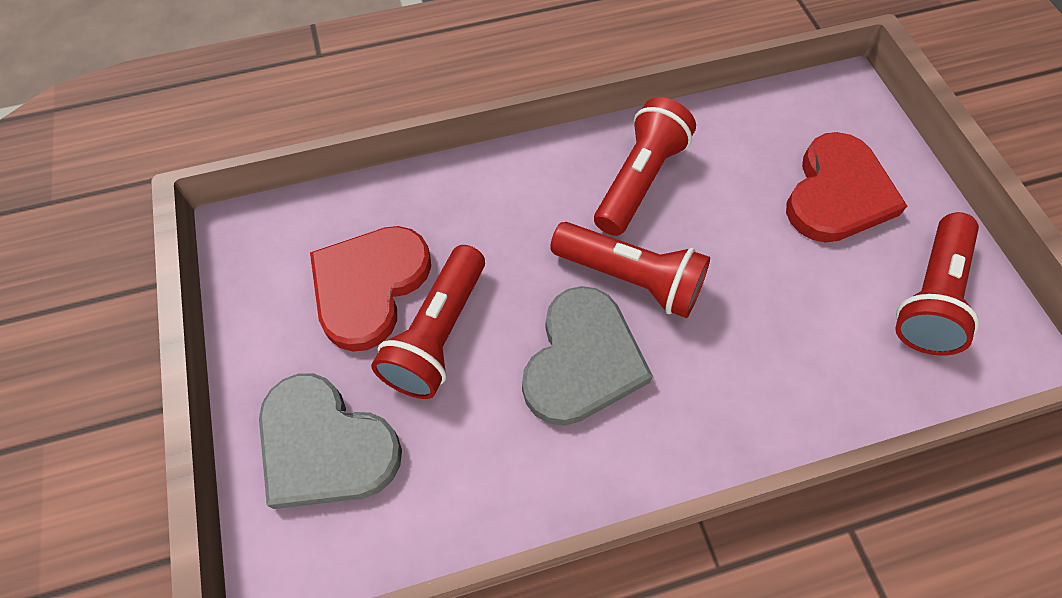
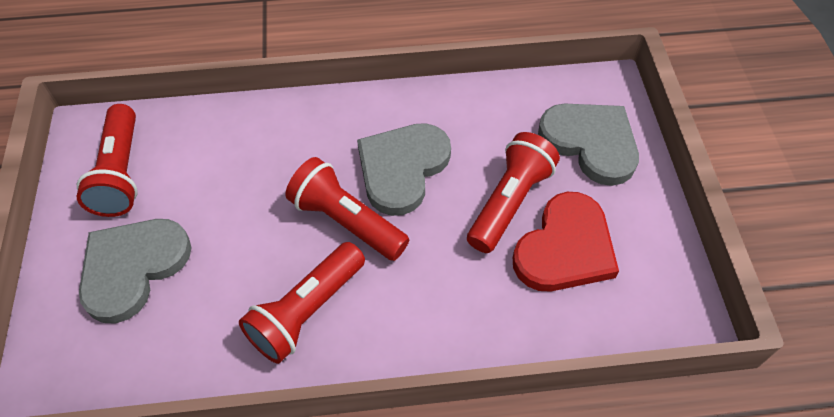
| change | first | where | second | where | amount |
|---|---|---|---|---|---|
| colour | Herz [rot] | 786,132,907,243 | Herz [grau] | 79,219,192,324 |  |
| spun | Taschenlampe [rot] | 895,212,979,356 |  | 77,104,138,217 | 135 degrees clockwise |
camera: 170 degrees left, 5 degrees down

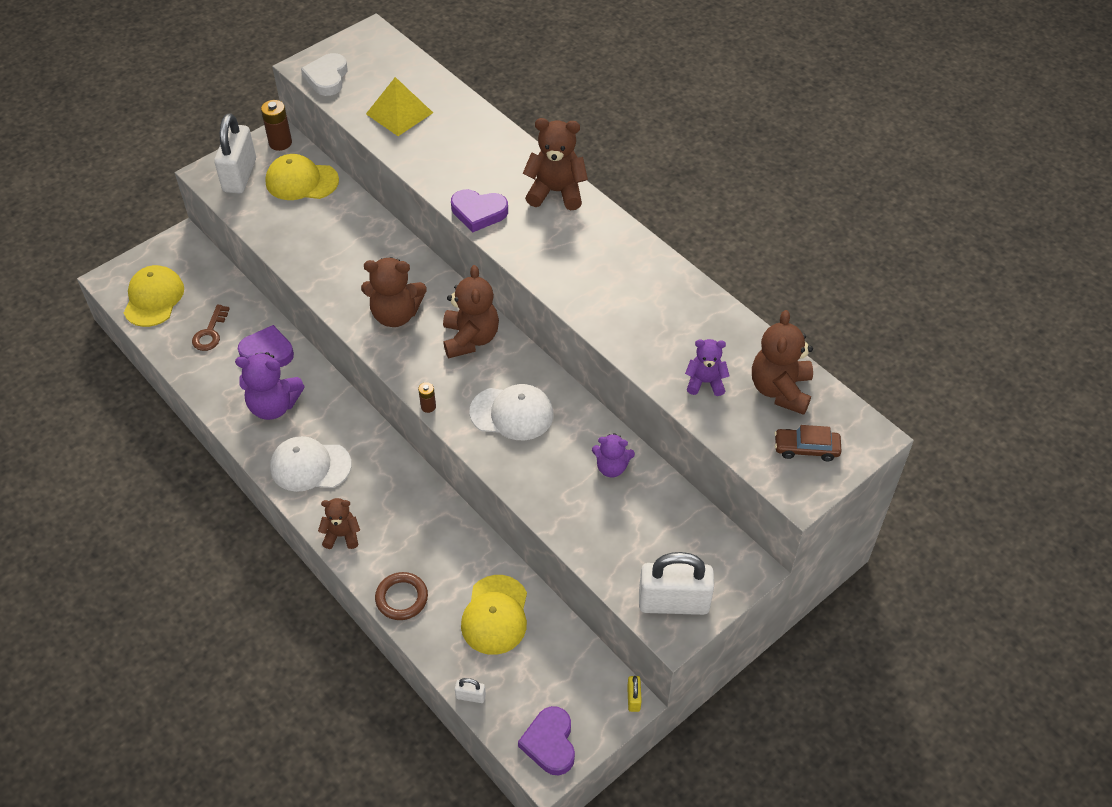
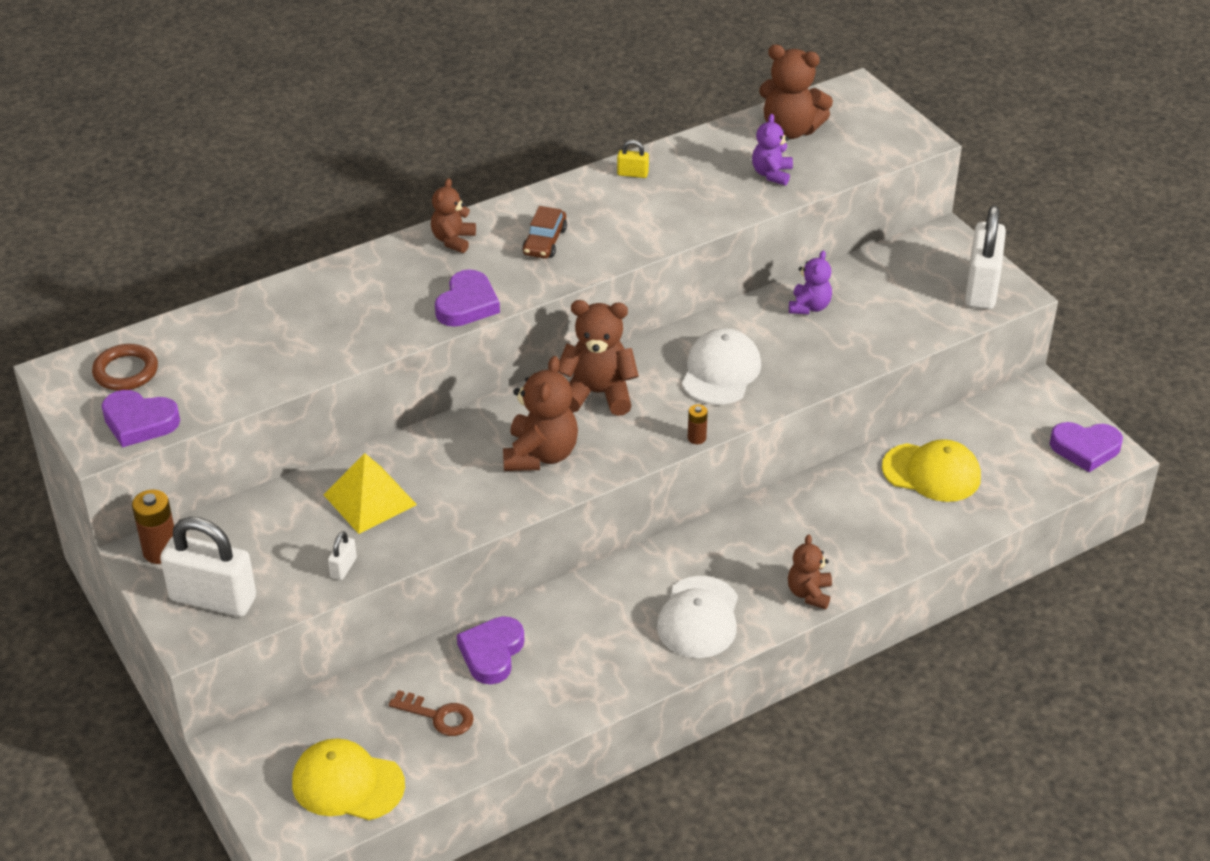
| change | first | where | second | where | amount |
|---|---|---|---|---|---|
| missing | Teddybär [lila] | 235,352,305,420 |  |  |  |
| missing | Kappe [gelb] | 265,154,339,200 |  |  |  |
| relocated | Pyramide [gelb] | 366,77,433,136 |  | 323,453,417,534 |  |
| relocated | Ring [braun] | 375,572,428,620 |  | 92,344,158,391 |  |
| relocated | Vorhängeschloss [weiß] | 455,678,486,703 |  | 328,531,357,580 |  |
| relocated | Vorhängeschloss [gelb] | 627,676,642,712 |  | 617,140,649,178 |  |
| relocated | Auto [braun] | 774,425,842,462 |  | 522,206,567,258 |  |
| colour | Herz [weiß] | 301,53,348,96 | Herz [lila] | 101,390,180,448 |  |
| size | Teddybär [braun] | 523,118,588,210 |  | 431,178,476,253 | x0.61 |
camera: 80 degrees left, 10 degrees down

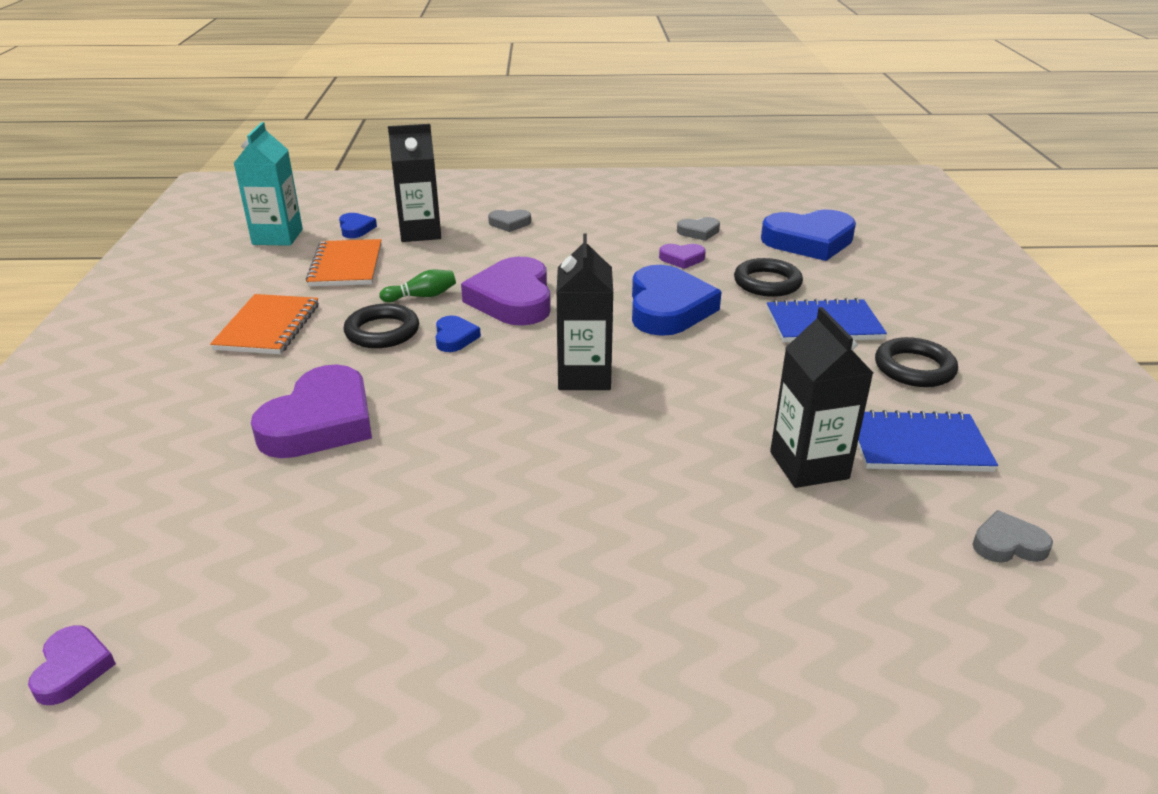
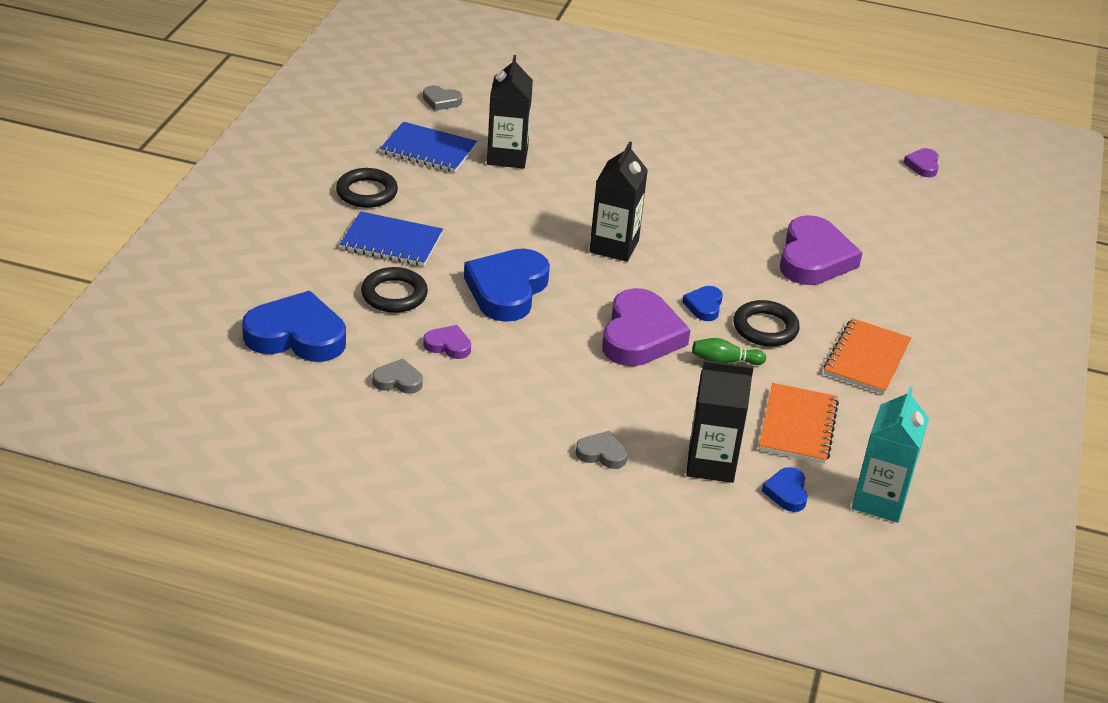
| change | first | where | second | where | amount |
|---|---|---|---|---|---|
| spun | Herz [lila] | 251,365,372,458 |  | 780,215,863,285 | 150 degrees clockwise |
camera: 165 degrees left, 5 degrees up

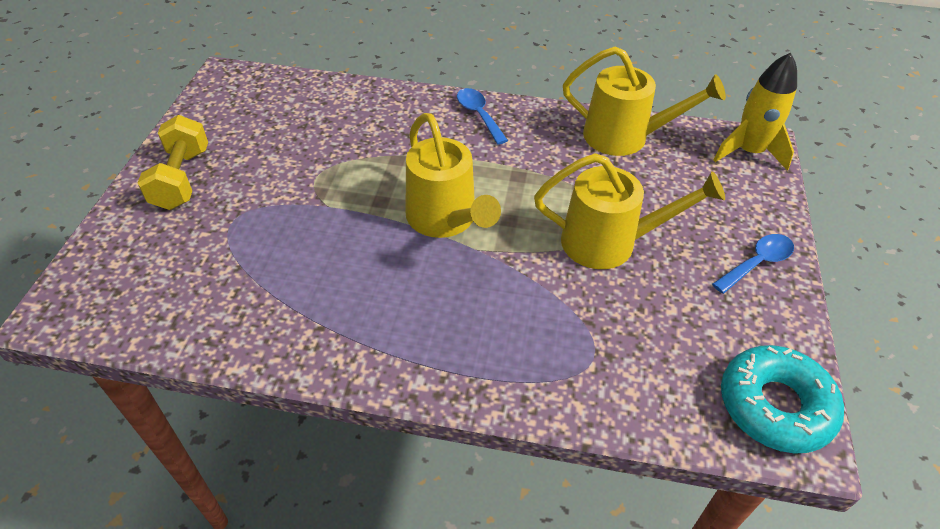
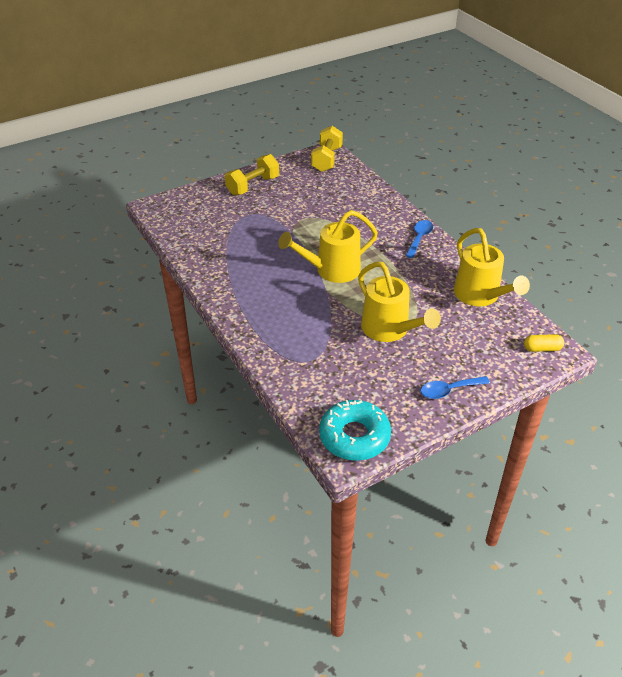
| change | first | where | second | where | amount |
|---|---|---|---|---|---|
| appeared |  |  | Hantel [gelb] | 311,126,343,172 |  |
| exchanged | Rakete [gelb] | 714,53,797,171 | Kapsel [gelb] | 524,334,564,352 |  |
| spun | Gießkanne [gelb] | 406,113,501,238 |  | 278,210,378,283 | 45 degrees clockwise |
| spun | Löffel [blau] | 712,234,794,294 |  | 420,376,490,399 | 150 degrees clockwise |
camera: 50 degrees right, 5 degrees down

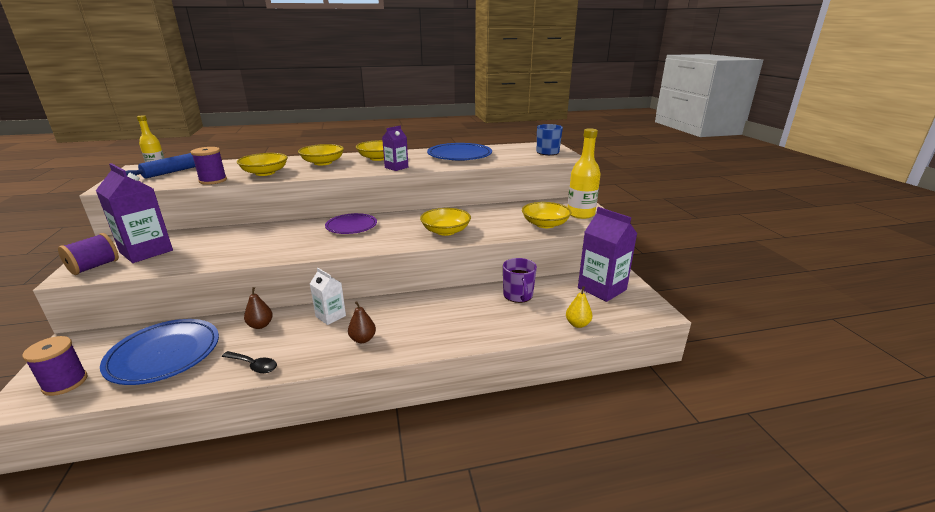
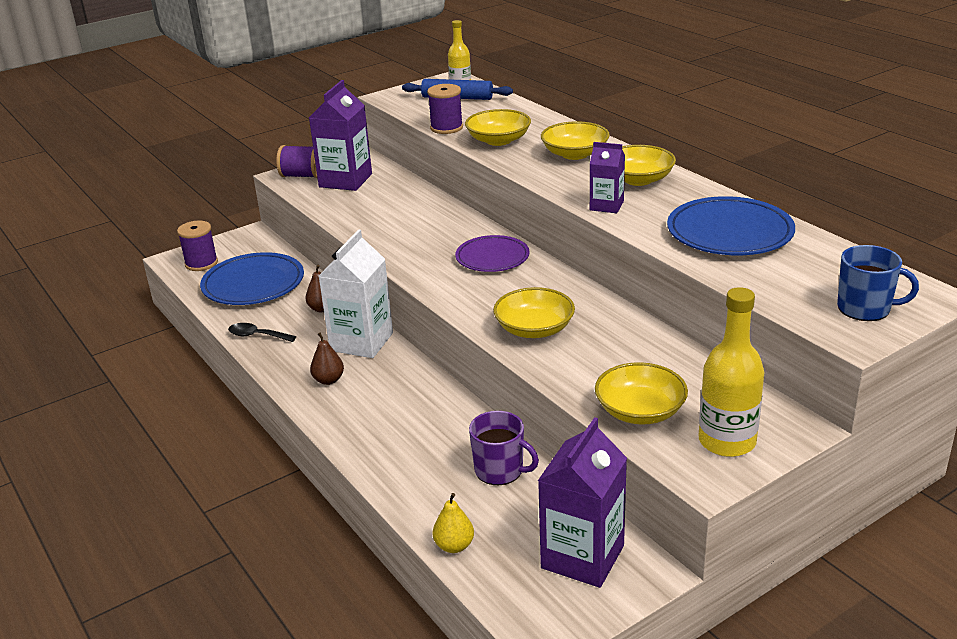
| change | first | where | second | where | amount |
|---|---|---|---|---|---|
| spun | Löffel [schwarz] | 222,351,277,373 |  | 228,323,296,342 | 105 degrees clockwise |
| spun | Tasse [lila] | 503,258,537,303 |  | 469,411,539,485 | 120 degrees counterclockwise |
| size | Getränkekarton [weiß] | 310,268,346,325 |  | 319,229,393,358 | x1.77 |
camera: 70 degrees right, 5 degrees up

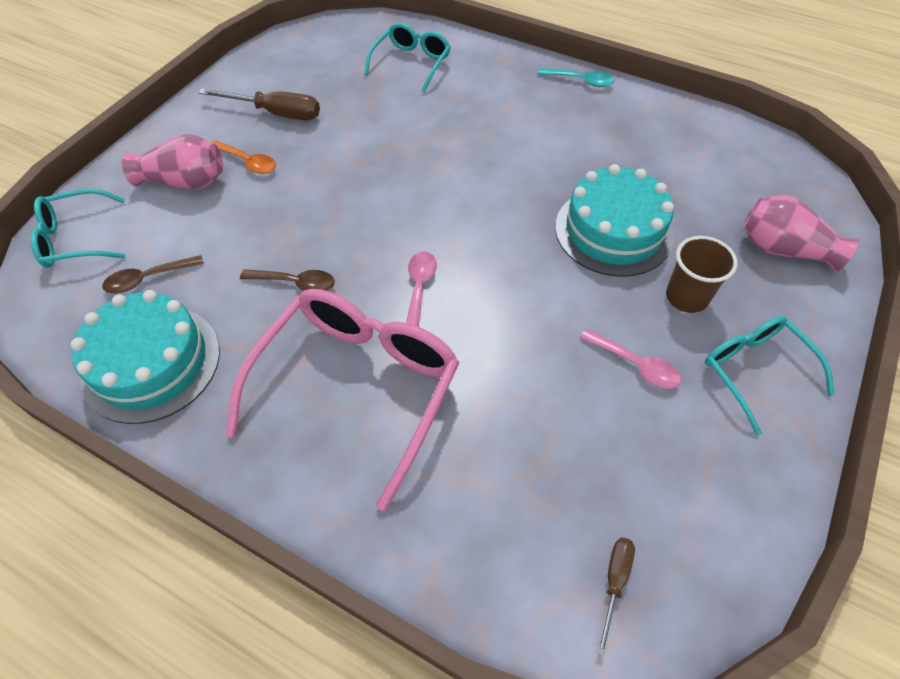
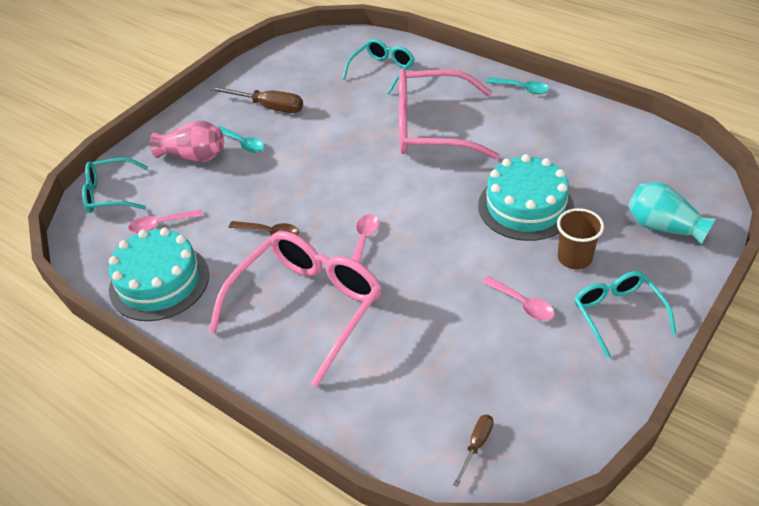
| change | first | where | second | where | amount |
|---|---|---|---|---|---|
| appeared |  |  | Brille [rosa] | 399,69,499,159 |  |
| colour | Löffel [braun] | 102,255,204,293 | Löffel [rosa] | 128,209,203,233 |  |
| colour | Löffel [orange] | 211,140,276,174 | Löffel [türkis] | 217,126,264,153 |  |
| colour | Vase [rosa] | 743,195,858,272 | Vase [türkis] | 628,182,716,245 |  |
camera: 10 degrees right, 10 degrees down

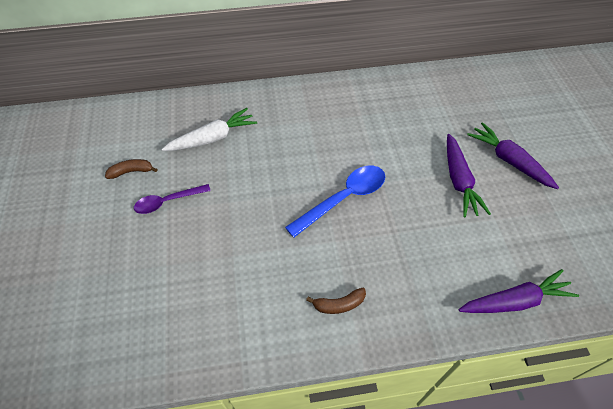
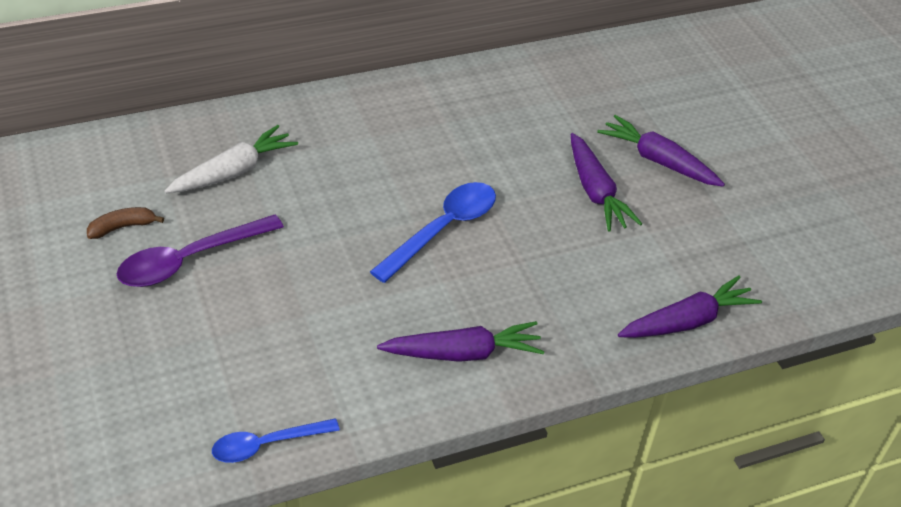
| change | first | where | second | where | amount |
|---|---|---|---|---|---|
| appeared |  |  | Löffel [blau] | 212,418,340,463 |  |
| exchanged | Banane [braun] | 306,288,366,314 | Karotte [lila] | 377,321,544,362 |  |
| size | Löffel [lila] | 134,184,211,214 |  | 117,215,284,287 | x1.56 |
camera: 15 degrees left, 10 degrees down

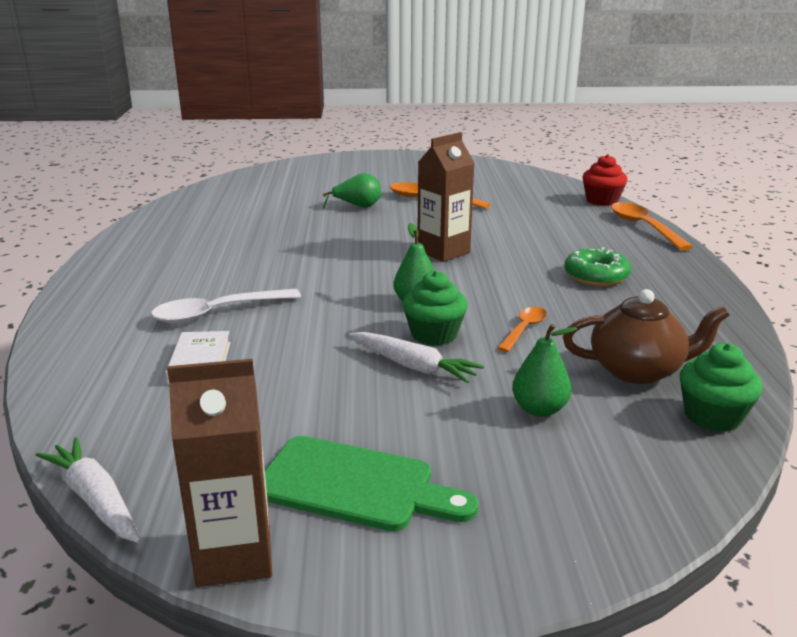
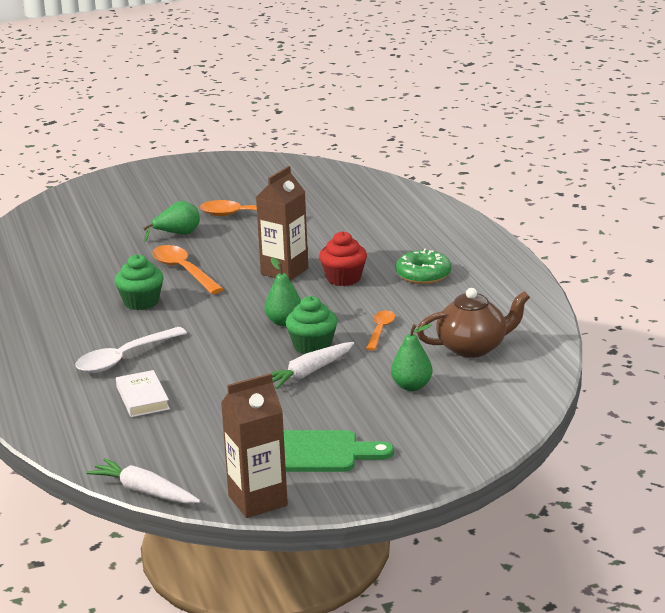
| change | first | where | second | where | amount |
|---|---|---|---|---|---|
| relocated | Muffin [rot] | 582,154,628,206 |  | 319,231,367,286 |  |
| relocated | Löffel [orange] | 611,202,693,251 |  | 152,245,224,294 |  |
| relocated | Muffin [grün] | 680,343,763,432 |  | 114,254,164,310 |  |
| spun | Karotte [weiß] | 349,332,484,383 |  | 271,342,354,389 | 120 degrees clockwise |
camera: 15 degrees left, 0 degrees up

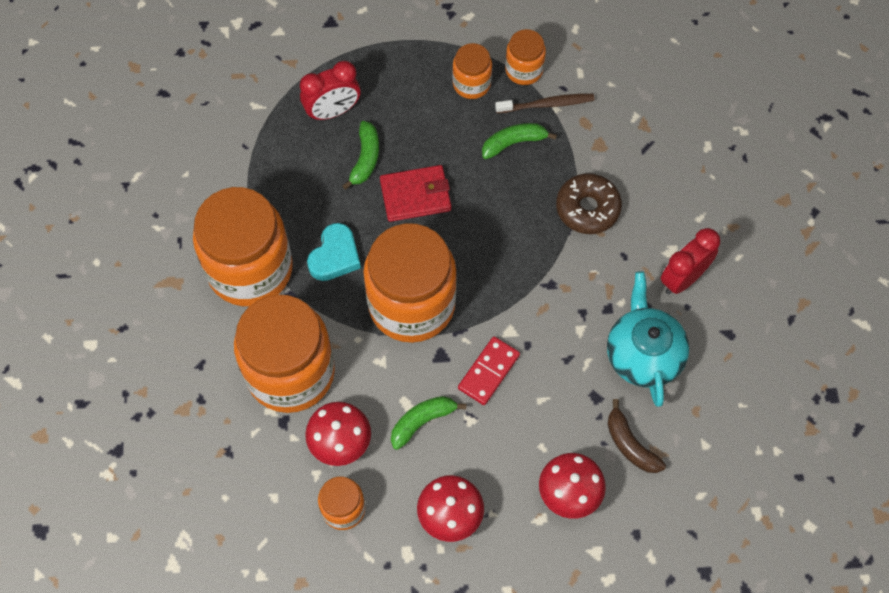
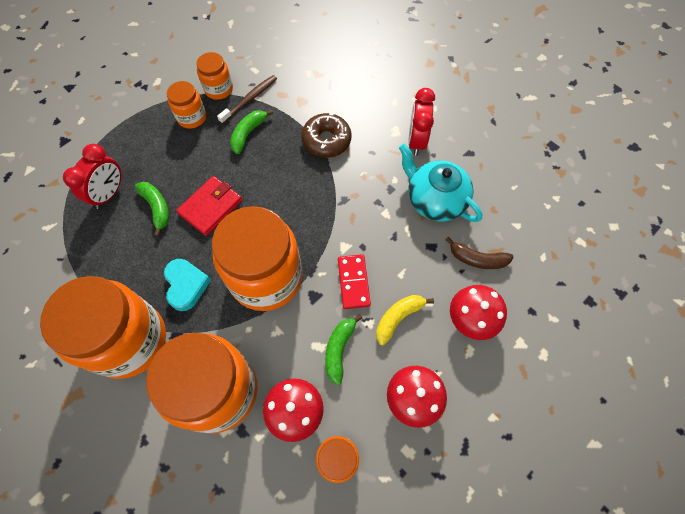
| change | first | where | second | where | amount |
|---|---|---|---|---|---|
| appeared |  |  | Banane [gelb] | 376,295,434,345 |  |
camera: 40 degrees left, 0 degrees up

